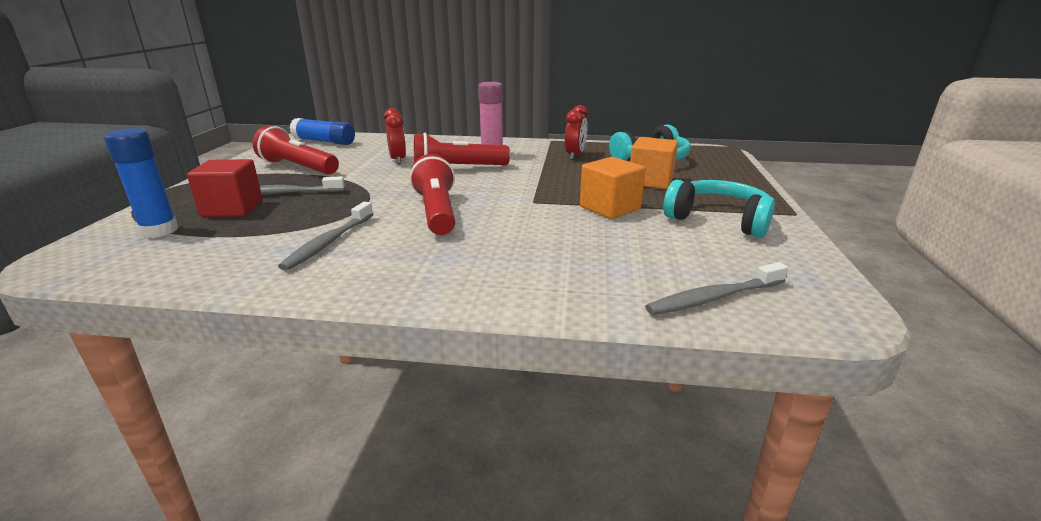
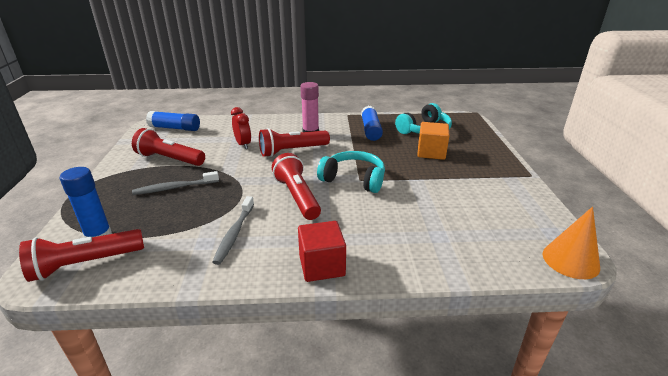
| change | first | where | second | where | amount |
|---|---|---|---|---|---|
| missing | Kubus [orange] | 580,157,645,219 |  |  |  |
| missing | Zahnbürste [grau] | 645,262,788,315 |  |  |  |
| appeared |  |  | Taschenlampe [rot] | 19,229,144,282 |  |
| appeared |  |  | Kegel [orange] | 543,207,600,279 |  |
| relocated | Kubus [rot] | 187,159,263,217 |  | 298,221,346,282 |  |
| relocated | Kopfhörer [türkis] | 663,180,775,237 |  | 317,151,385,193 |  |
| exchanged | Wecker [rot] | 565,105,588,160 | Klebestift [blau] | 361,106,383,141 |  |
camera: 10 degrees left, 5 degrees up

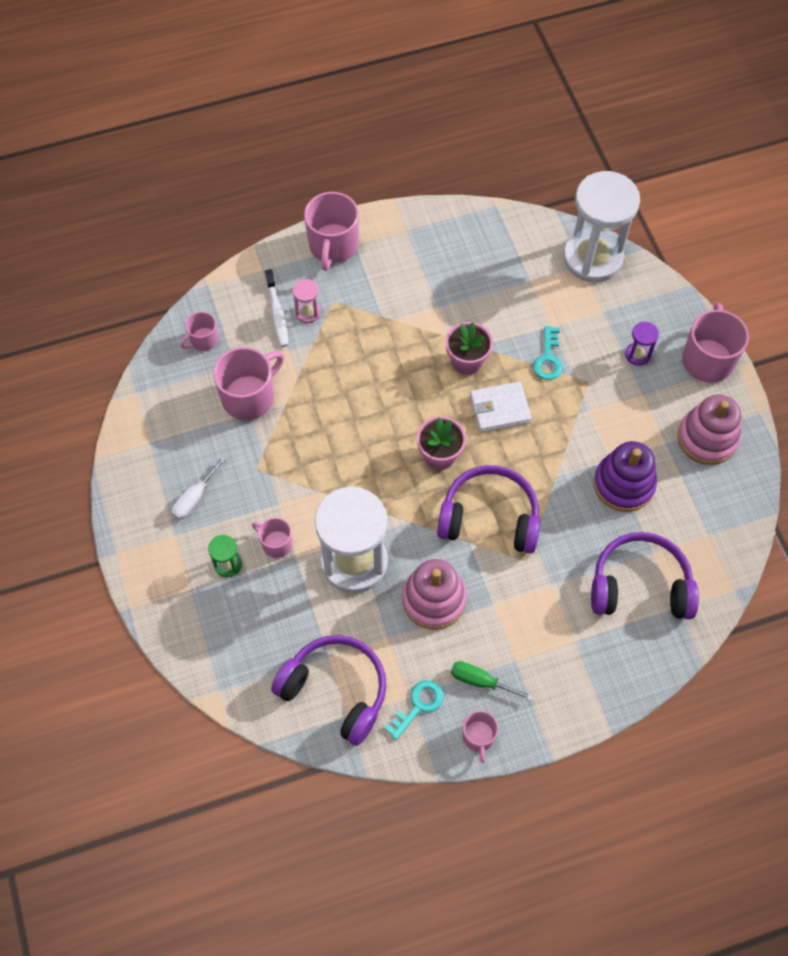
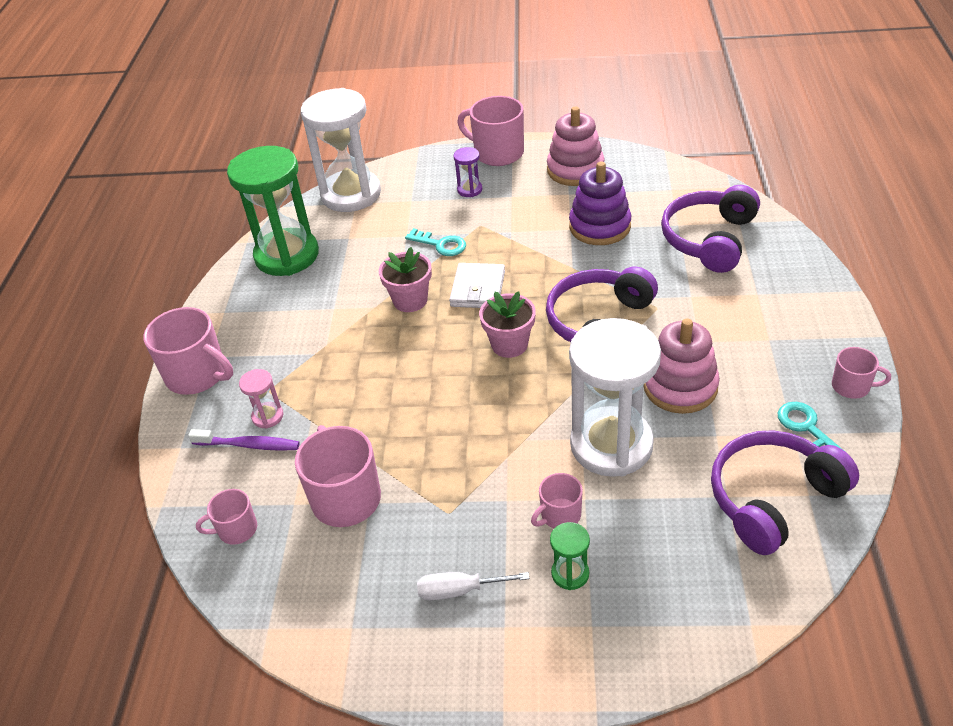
| change | first | where | second | where | amount |
|---|---|---|---|---|---|
| missing | Schraubenzieher [grün] | 451,661,533,701 |  |  |  |
| appeared |  |  | Sanduhr [grün] | 227,146,319,276 |  |
| colour | Zahnbürste [weiß] | 265,269,289,347 | Zahnbürste [lila] | 188,429,300,451 |  |
| spun | Schraubenzieher [weiß] | 172,456,227,520 |  | 417,572,529,600 | 120 degrees clockwise |
| spun | Tasse [rosa] | 180,312,219,351 |  | 196,489,257,545 | 90 degrees clockwise |
camera: 65 degrees left, 20 degrees down

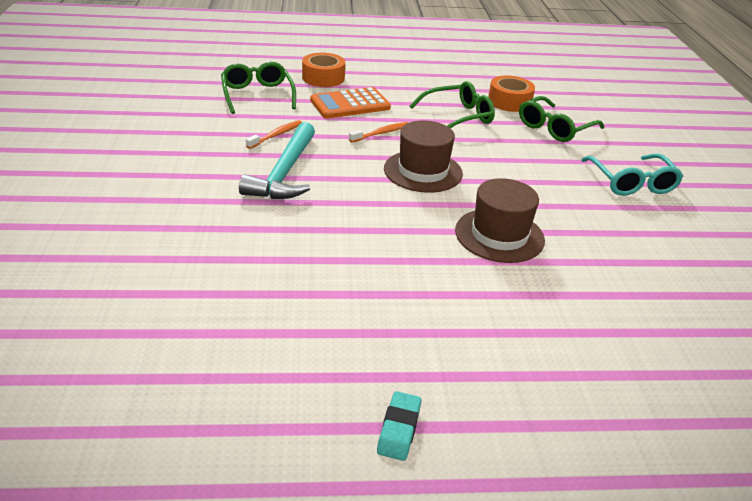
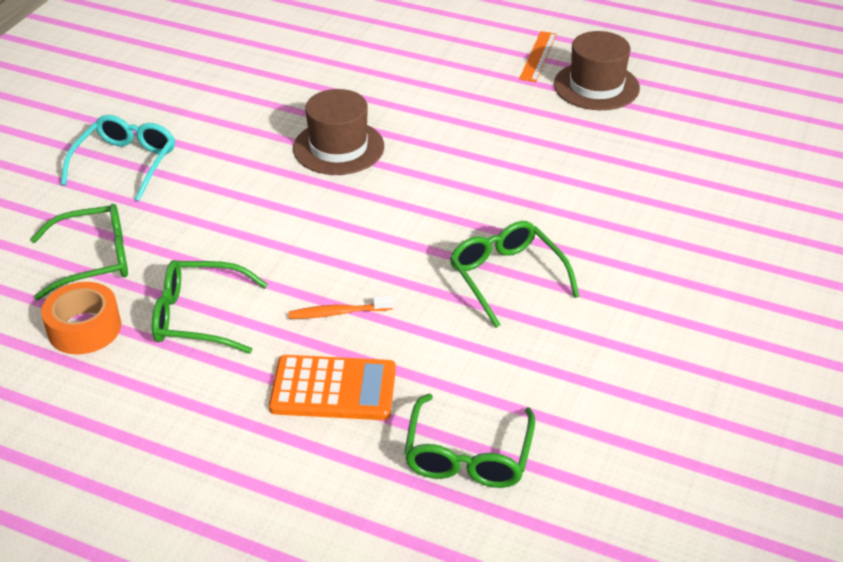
| change | first | where | second | where | amount |
|---|---|---|---|---|---|
| missing | Zahnbürste [orange] | 246,120,302,149 |  |  |  |
| missing | Klebeband [orange] | 302,53,345,87 |  |  |  |
| relocated | Hut [braun] | 384,120,463,193 |  | 554,31,640,110 |  |
| exchanged | Hammer [türkis] | 239,122,315,199 | Brille [grün] | 450,221,580,328 |  |
| exchanged | Radiergummi [türkis] | 377,391,421,461 | Lineal [orange] | 519,31,557,82 |  |
camera: 150 degrees left, 5 degrees up

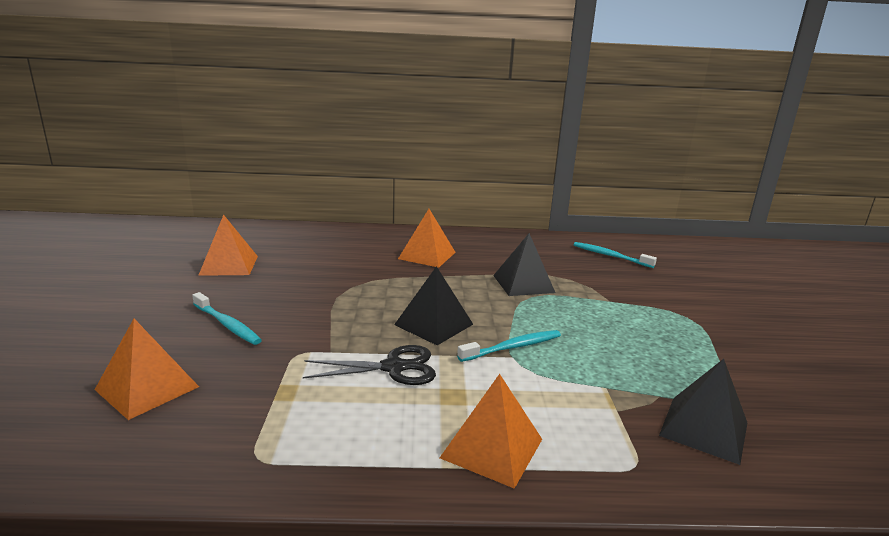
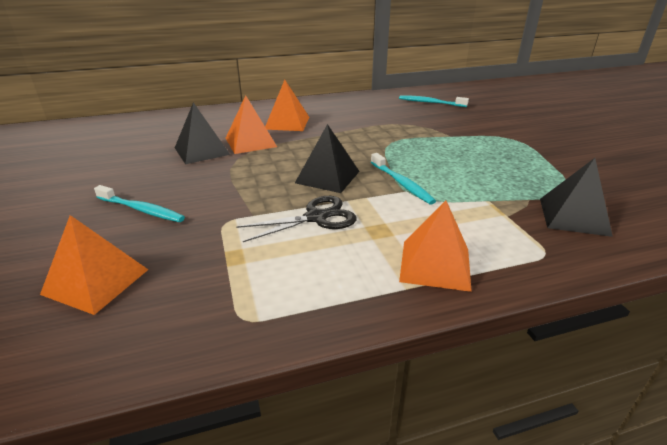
| change | first | where | second | where | amount |
|---|---|---|---|---|---|
| relocated | Pyramide [orange] | 198,215,258,276 |  | 226,95,277,154 |  |
| relocated | Pyramide [schwarz] | 493,233,555,296 |  | 175,102,230,164 |  |
| spun | Zahnbürste [türkis] | 457,330,561,362 |  | 371,153,436,205 | 105 degrees clockwise |
camera: 15 degrees left, 10 degrees up

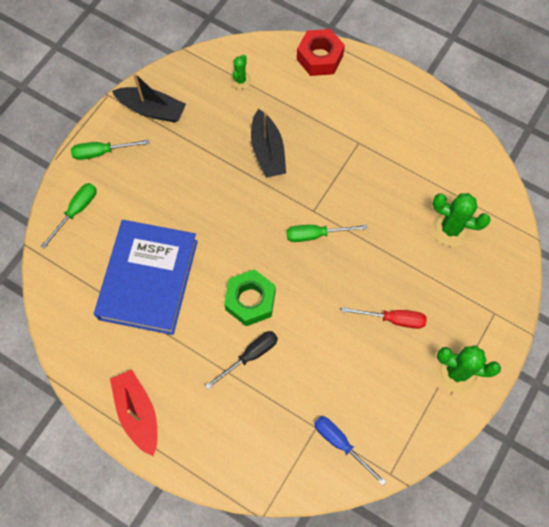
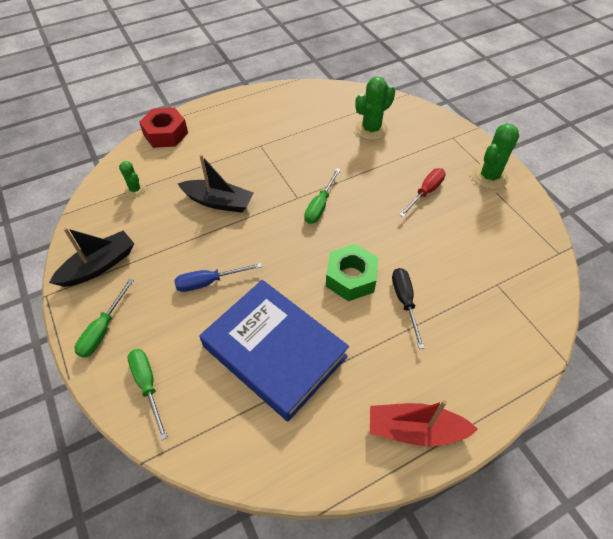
| change | first | where | second | where | amount |
|---|---|---|---|---|---|
| relocated | Schraubenzieher [blau] | 314,416,386,485 |  | 174,263,262,292 |  |
camera: 60 degrees left, 15 degrees down

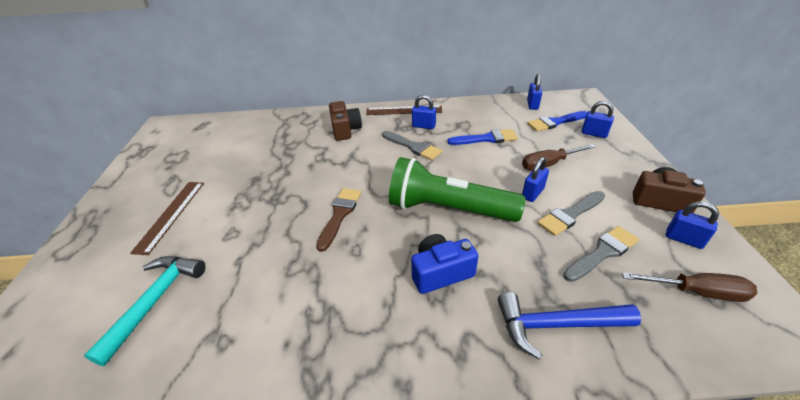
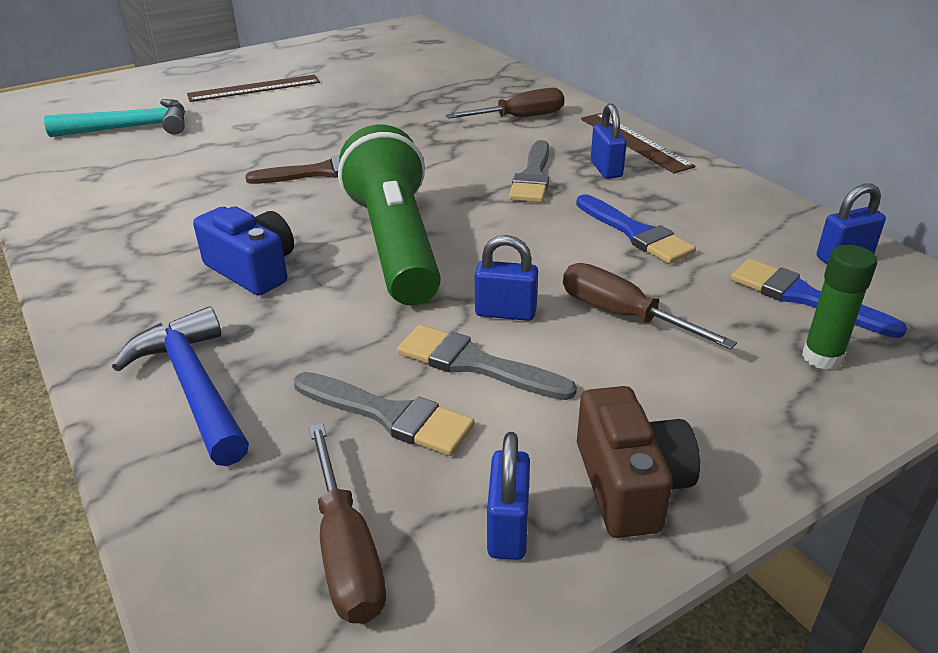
| change | first | where | second | where | amount |
|---|---|---|---|---|---|
| exchanged | Kamera [braun] | 329,101,362,141 | Schraubenzieher [braun] | 446,88,564,119 |  |
| exchanged | Vorhängeschloss [blau] | 581,101,614,138 | Klebestift [grün] | 802,245,877,370 |  |
camera: 60 degrees right, 5 degrees down

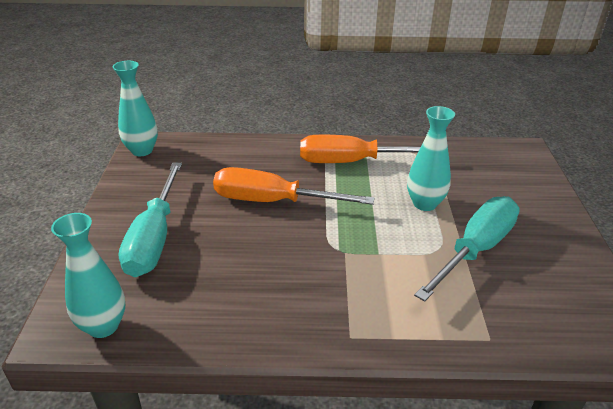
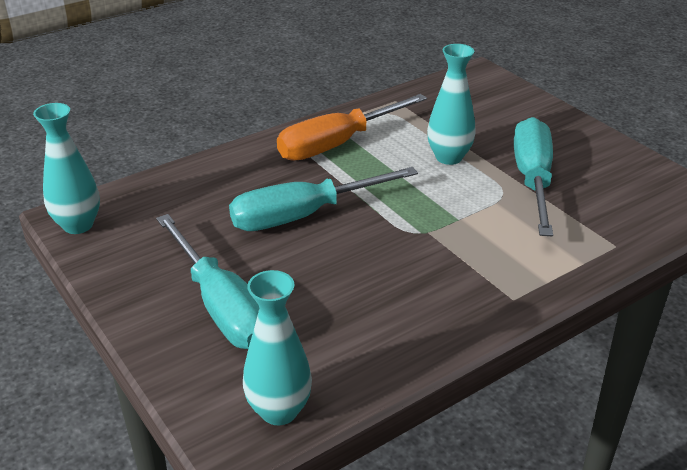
| change | first | where | second | where | amount |
|---|---|---|---|---|---|
| colour | Schraubenzieher [orange] | 213,167,374,205 | Schraubenzieher [türkis] | 229,167,418,231 |  |
camera: 35 degrees left, 0 degrees up

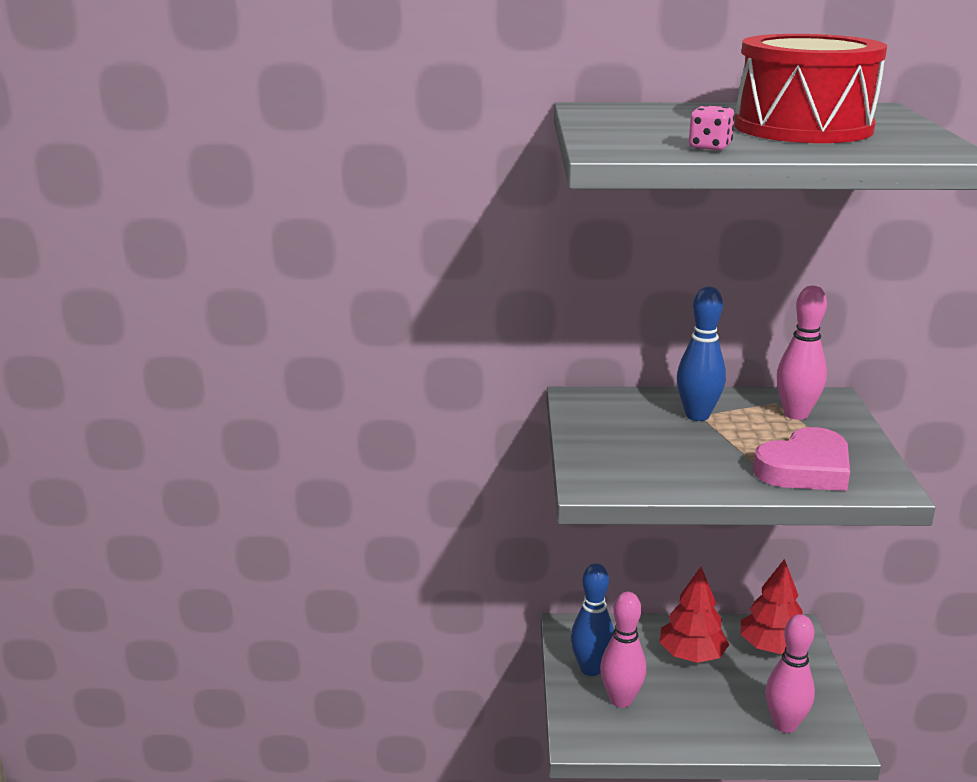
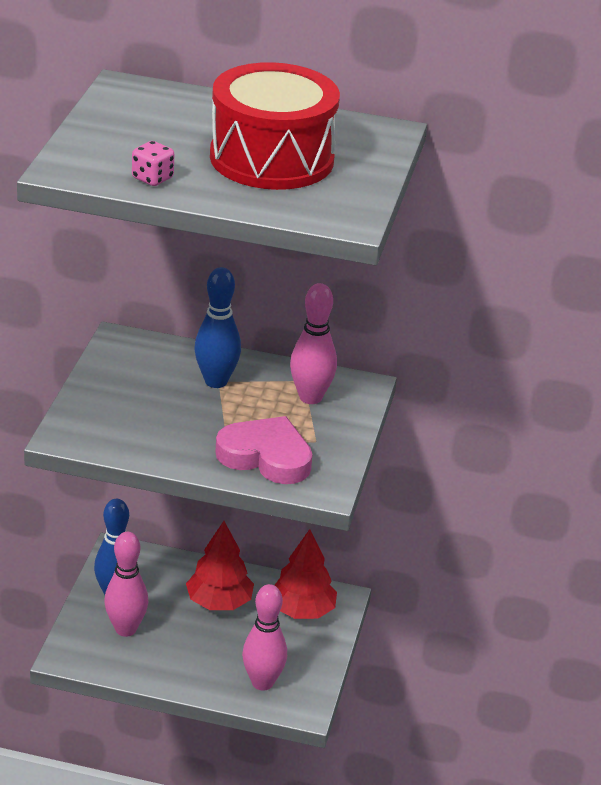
| change | first | where | second | where | amount |
|---|---|---|---|---|---|
| spun | Herz [rosa] | 753,427,850,491 |  | 215,416,313,484 | 135 degrees counterclockwise |
camera: 10 degrees right, 10 degrees up

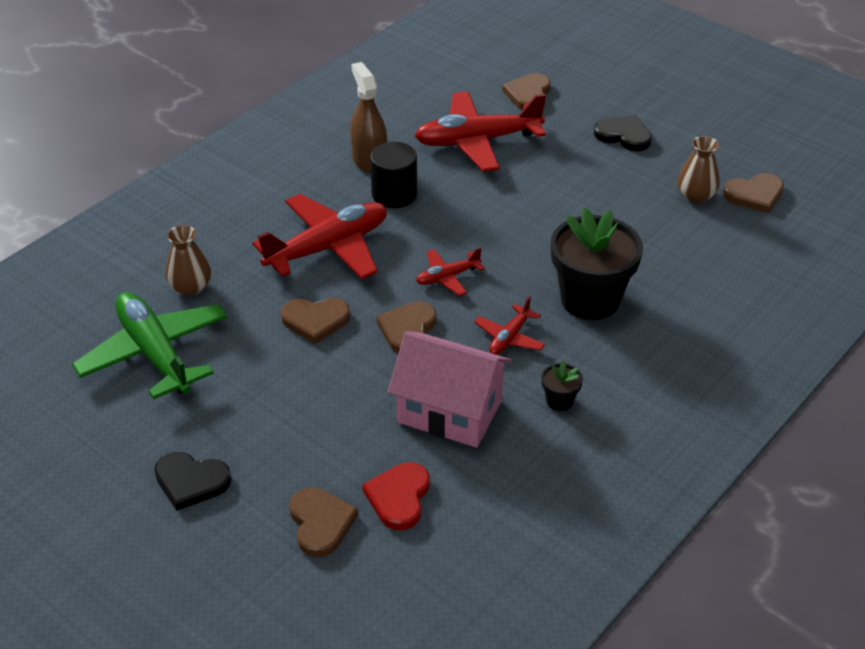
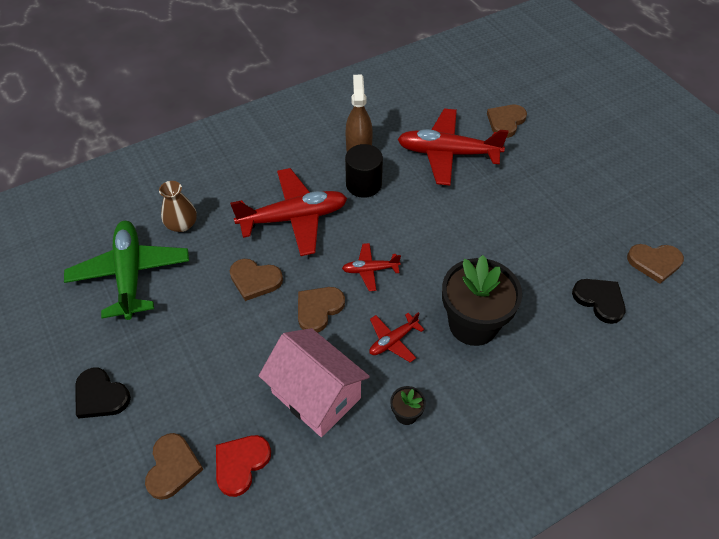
| change | first | where | second | where | amount |
|---|---|---|---|---|---|
| missing | Vase [braun] | 677,136,720,203 |  |  |  |
| relocated | Herz [schwarz] | 594,115,652,151 |  | 572,279,626,324 |  |
camera: 20 degrees right, 10 degrees up

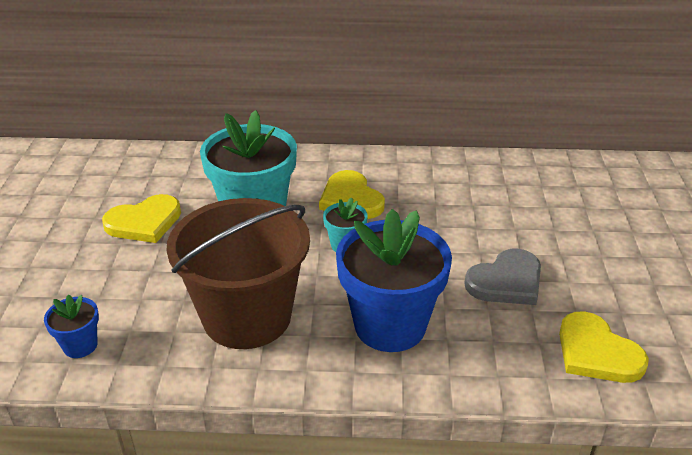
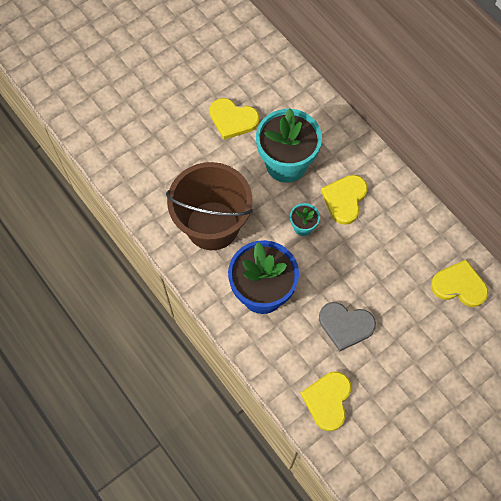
| change | first | where | second | where | amount |
|---|---|---|---|---|---|
| missing | Blumentopf [blau] | 44,295,99,358 |  |  |  |
| appeared |  |  | Herz [gelb] | 431,260,488,307 |  |
camera: 50 degrees right, 30 degrees up

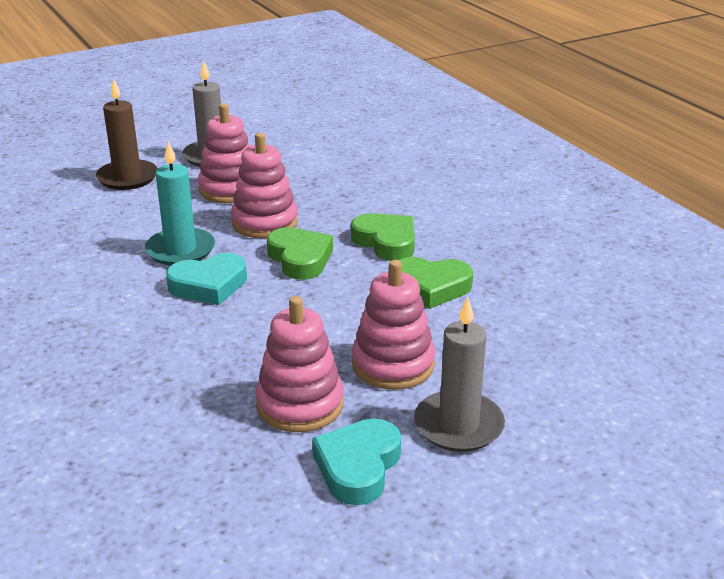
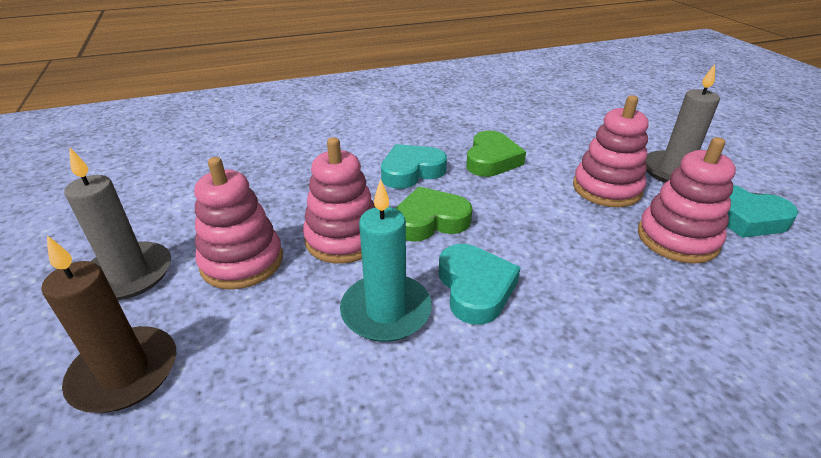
| change | first | where | second | where | amount |
|---|---|---|---|---|---|
| colour | Herz [grün] | 351,213,415,261 | Herz [türkis] | 381,144,447,189 |  |
camera: 80 degrees left, 5 degrees up

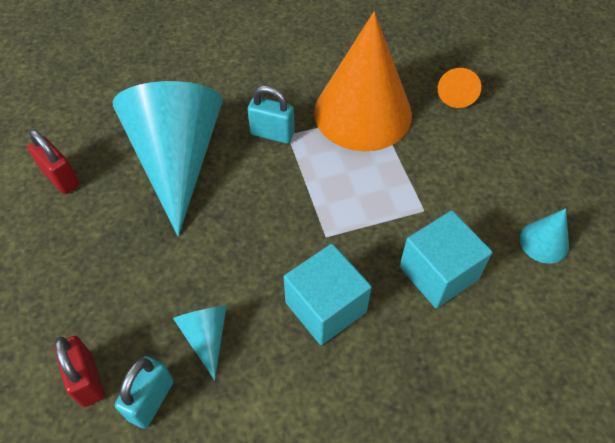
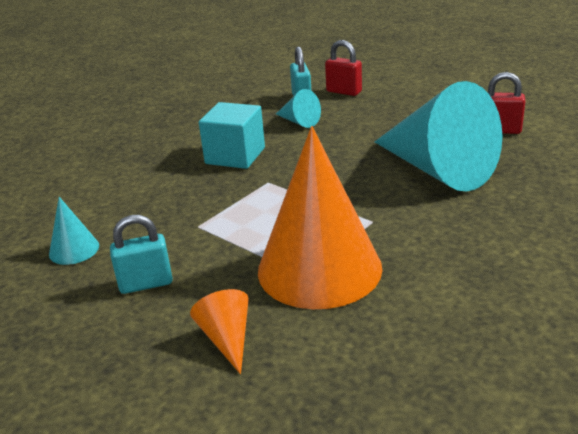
| change | first | where | second | where | amount |
|---|---|---|---|---|---|
| missing | Kubus [türkis] | 400,210,493,308 |  |  |  |
| relocated | Vorhängeschloss [türkis] | 248,85,295,144 |  | 110,215,173,294 |  |
camera: 150 degrees right, 25 degrees down

